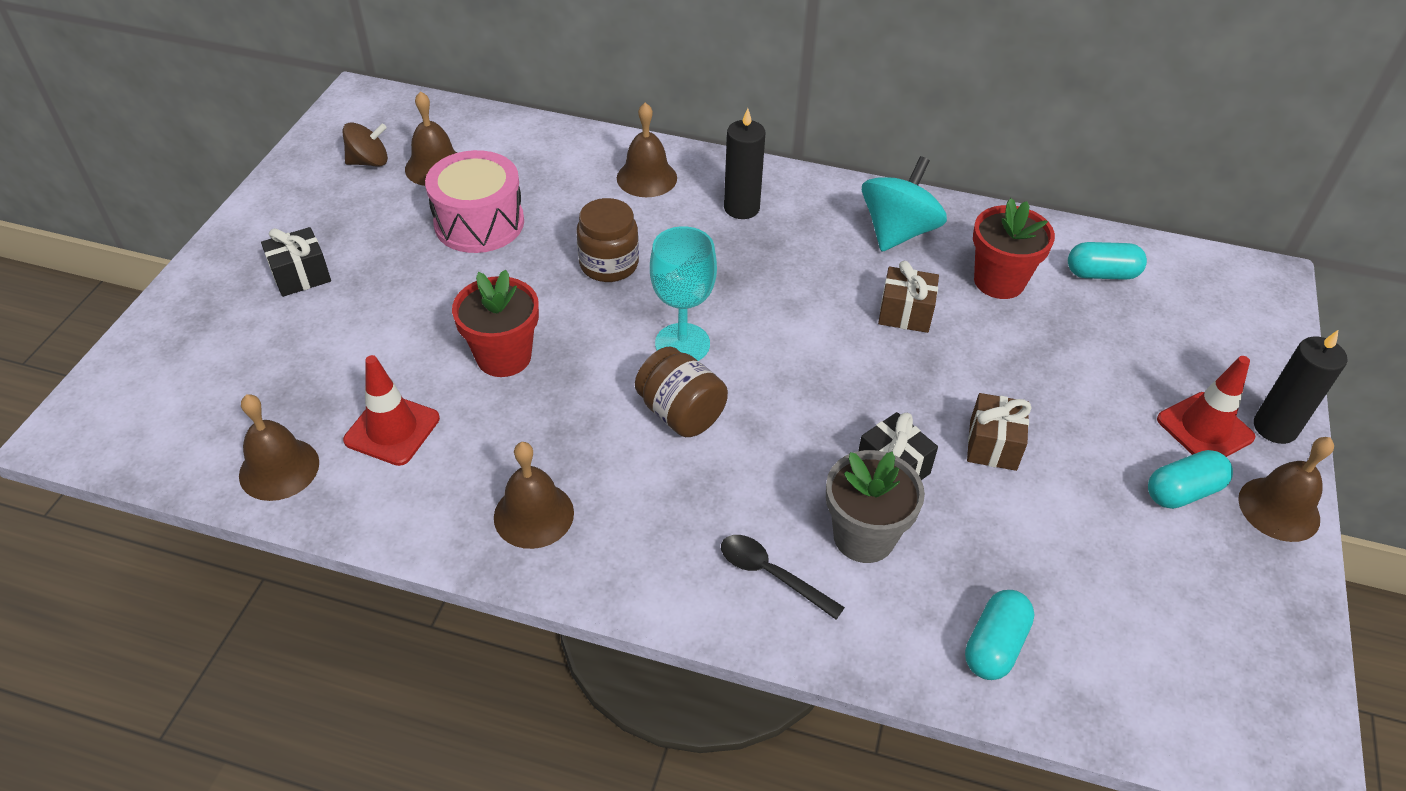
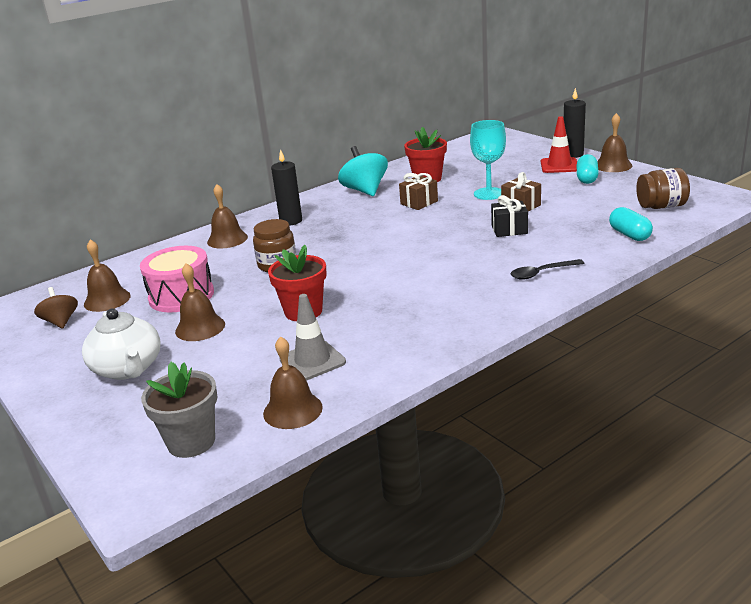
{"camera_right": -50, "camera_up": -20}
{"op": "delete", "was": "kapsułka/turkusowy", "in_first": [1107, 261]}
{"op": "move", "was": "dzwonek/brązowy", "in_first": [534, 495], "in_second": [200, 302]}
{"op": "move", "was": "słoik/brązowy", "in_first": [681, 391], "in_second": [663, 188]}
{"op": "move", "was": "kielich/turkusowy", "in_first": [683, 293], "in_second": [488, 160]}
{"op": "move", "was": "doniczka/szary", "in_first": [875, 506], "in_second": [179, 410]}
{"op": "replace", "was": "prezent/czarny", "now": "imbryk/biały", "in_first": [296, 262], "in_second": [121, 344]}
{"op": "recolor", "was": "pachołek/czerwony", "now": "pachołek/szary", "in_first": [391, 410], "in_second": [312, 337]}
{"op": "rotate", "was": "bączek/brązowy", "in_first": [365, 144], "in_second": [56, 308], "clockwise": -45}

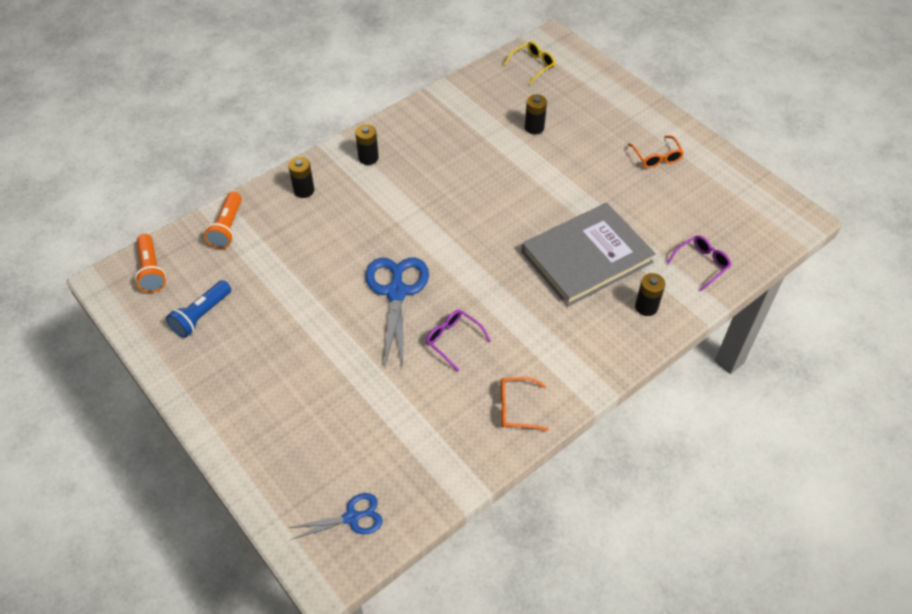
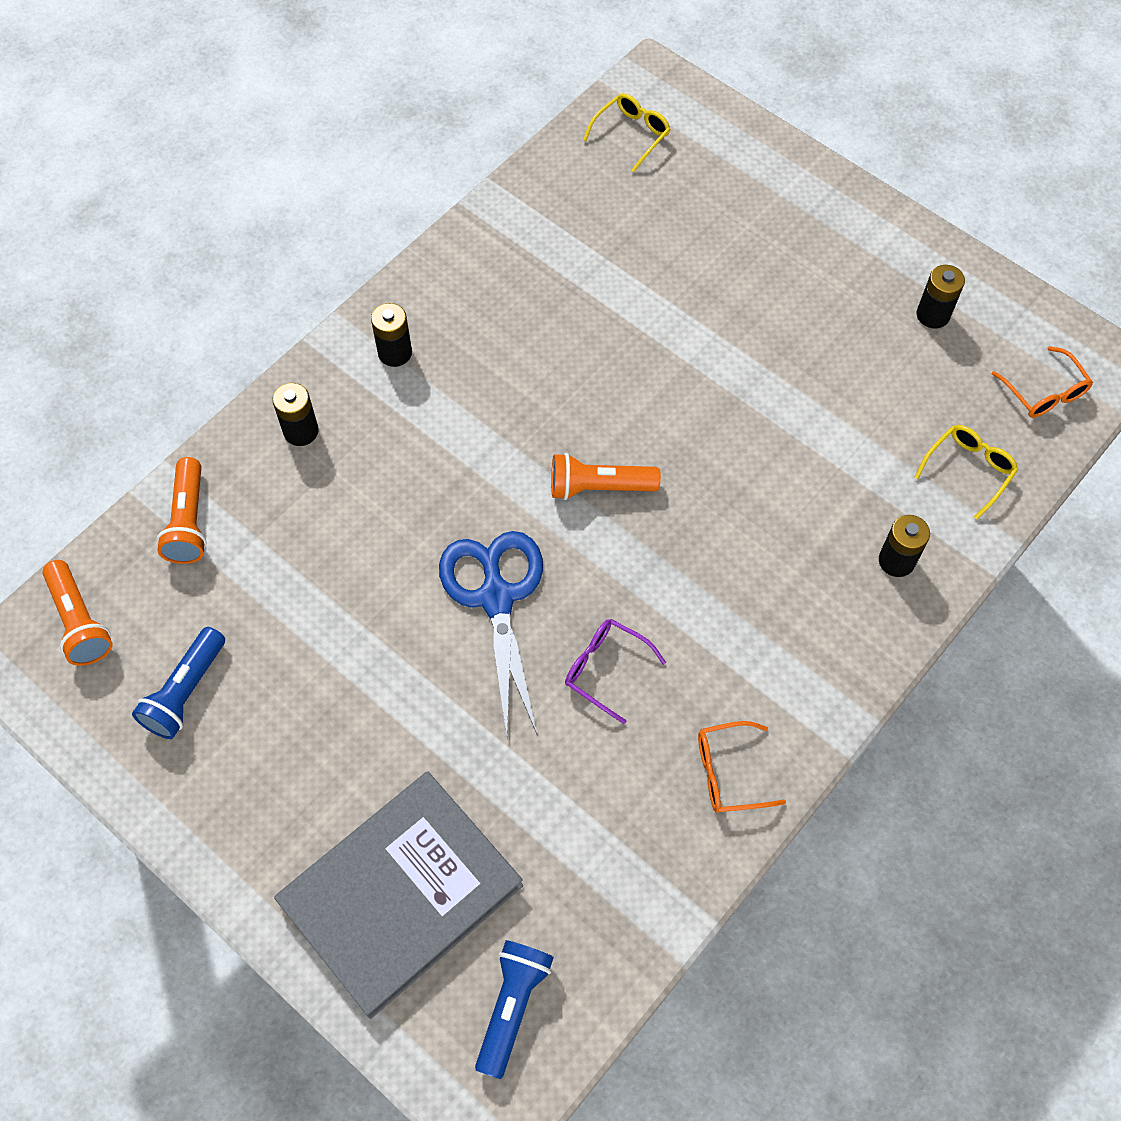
{"camera_right": -10, "camera_up": 10}
{"op": "insert", "now": "latarka/pomarańczowy", "in_second": [606, 476]}
{"op": "move", "was": "książka/szary", "in_first": [589, 255], "in_second": [398, 895]}
{"op": "move", "was": "bateria/czarny", "in_first": [536, 114], "in_second": [941, 297]}
{"op": "move", "was": "okulary/pomarańczowy", "in_first": [656, 152], "in_second": [1042, 382]}
{"op": "replace", "was": "nożyczki/niebieski", "now": "latarka/niebieski", "in_first": [335, 516], "in_second": [514, 1009]}
{"op": "recolor", "was": "okulary/fioletowy", "now": "okulary/żółty", "in_first": [699, 263], "in_second": [966, 472]}

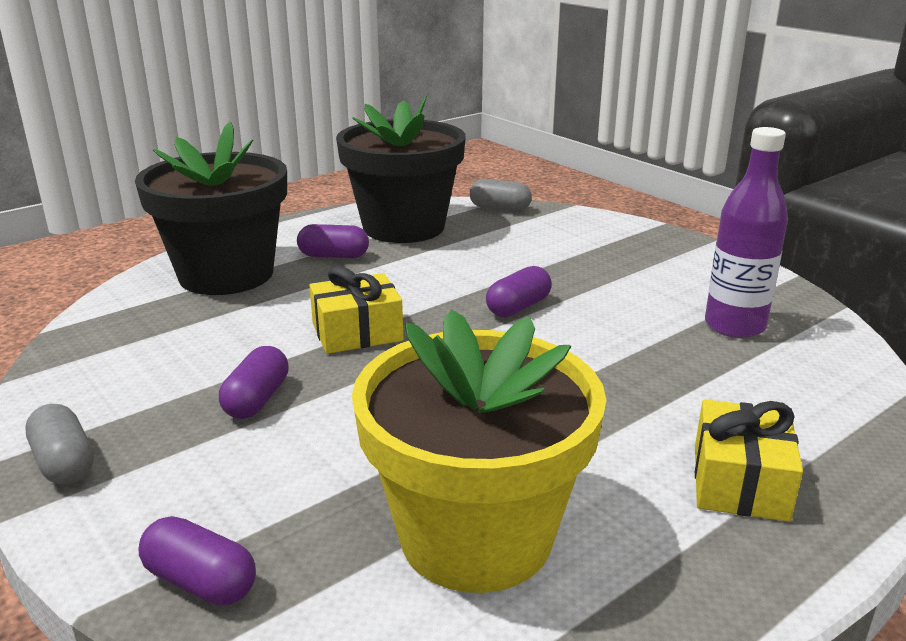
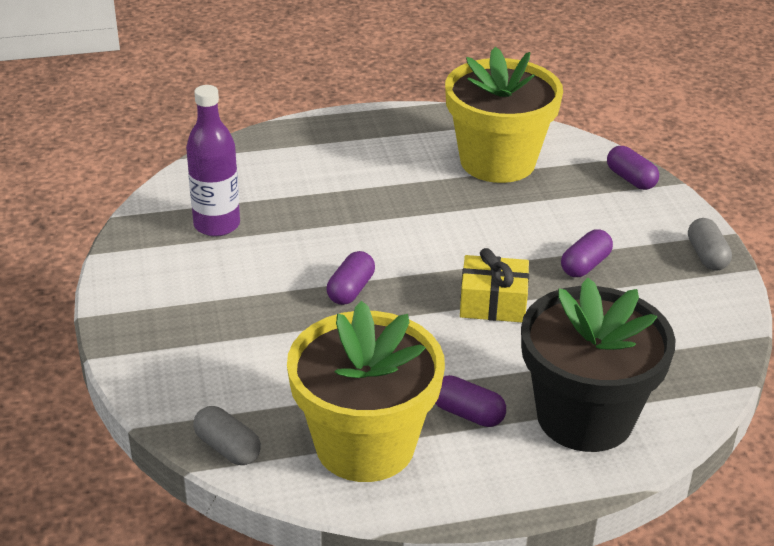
{"camera_right": -155, "camera_up": 10}
{"op": "delete", "was": "prezent/żółty", "in_first": [749, 460]}
{"op": "recolor", "was": "doniczka/czarny", "now": "doniczka/żółty", "in_first": [401, 169], "in_second": [366, 391]}
{"op": "rotate", "was": "kapsułka/fioletowy", "in_first": [519, 291], "in_second": [351, 278], "clockwise": -45}

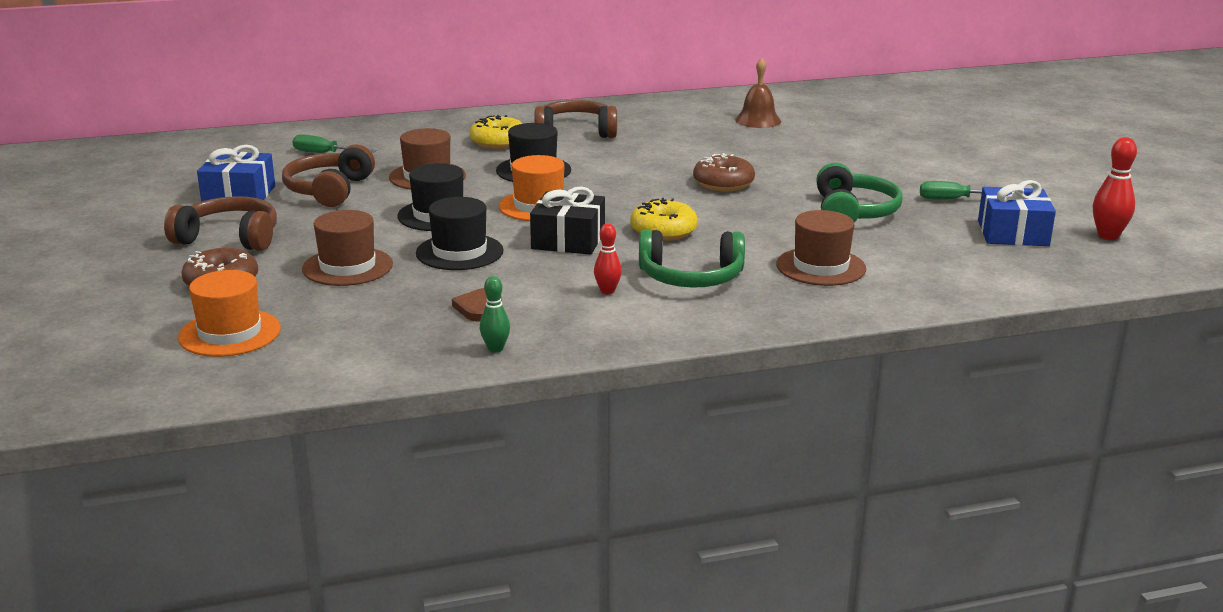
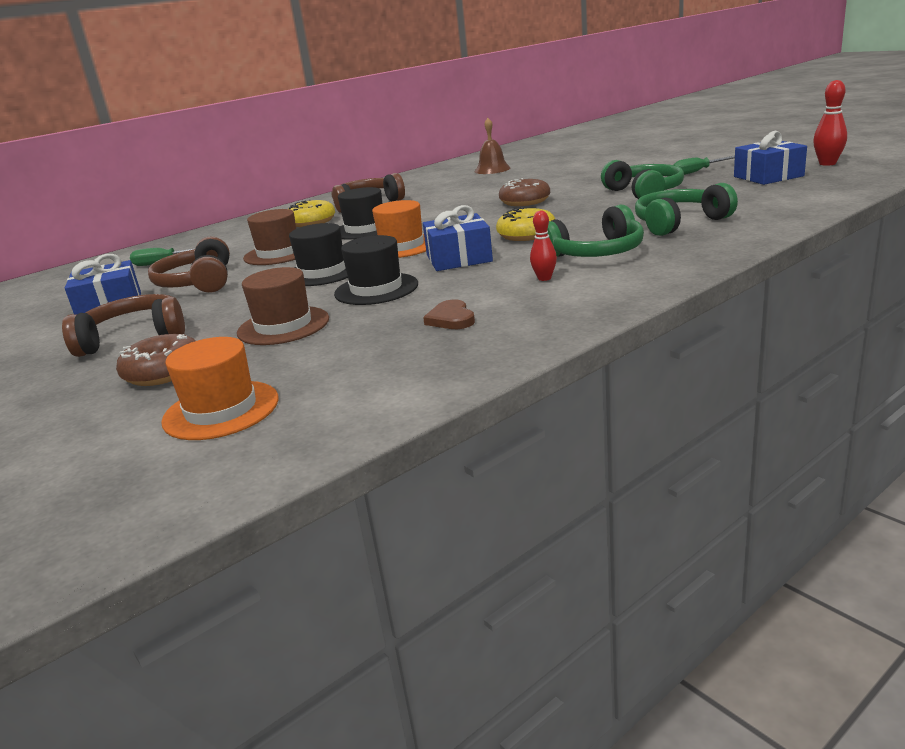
{"camera_right": -20, "camera_up": 0}
{"op": "delete", "was": "kręgiel/zielony", "in_first": [495, 314]}
{"op": "replace", "was": "kapelusz/brązowy", "now": "słuchawki/zielony", "in_first": [821, 248], "in_second": [686, 209]}
{"op": "recolor", "was": "prezent/czarny", "now": "prezent/niebieski", "in_first": [567, 220], "in_second": [458, 238]}

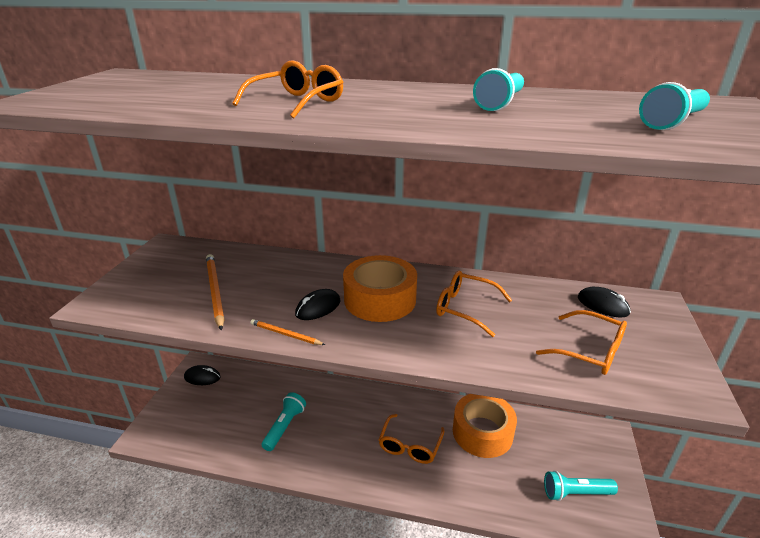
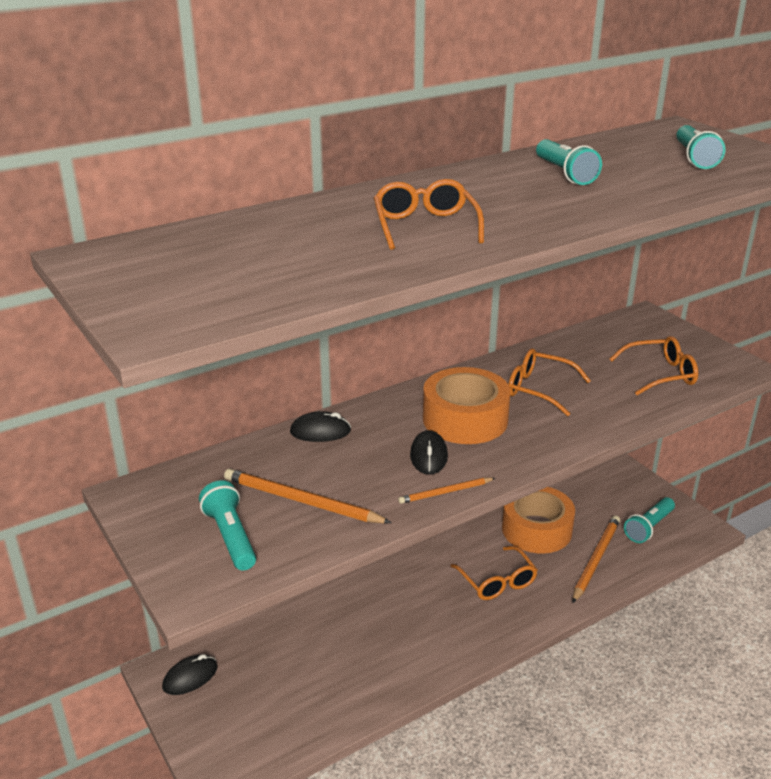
{"camera_right": -45, "camera_up": 0}
{"op": "insert", "now": "ołówek/pomarańczowy", "in_second": [596, 559]}
{"op": "move", "was": "latarka/turkusowy", "in_first": [284, 421], "in_second": [227, 525]}
{"op": "move", "was": "myszka/czarny", "in_first": [604, 302], "in_second": [320, 426]}
{"op": "rotate", "was": "okulary/pomarańczowy", "in_first": [474, 304], "in_second": [549, 382], "clockwise": 45}

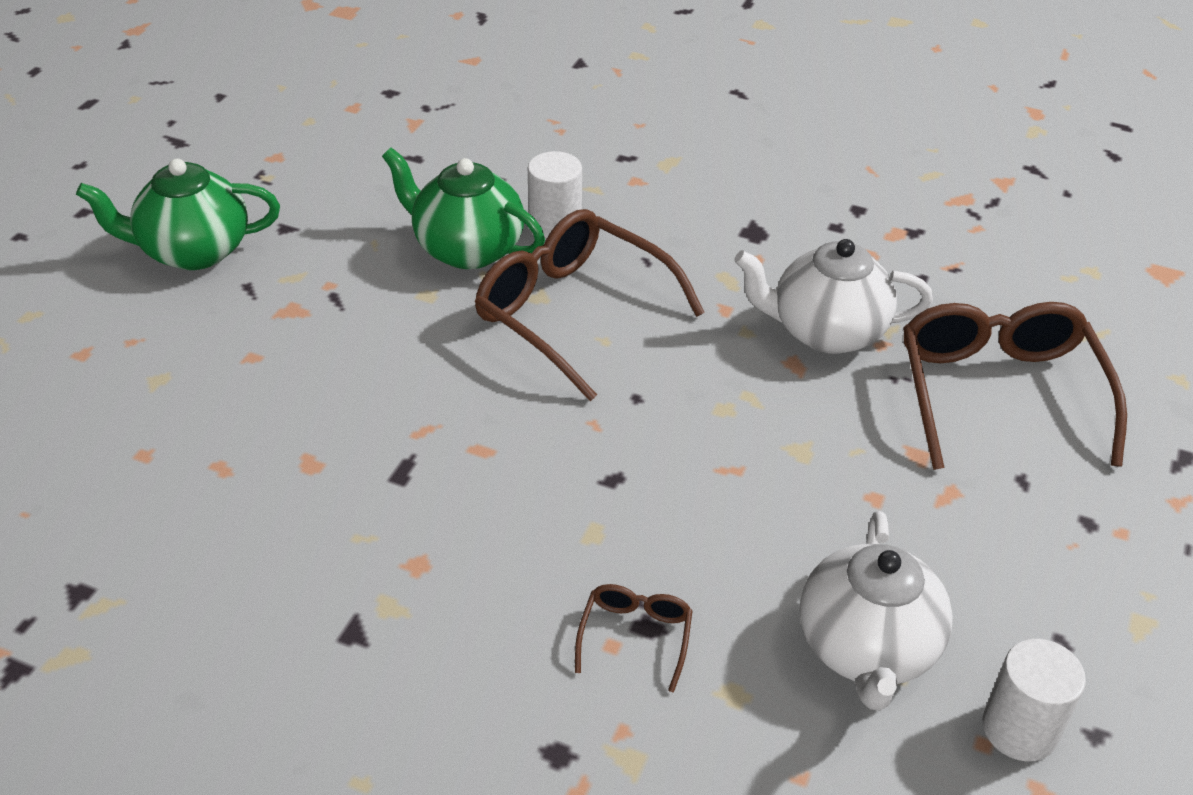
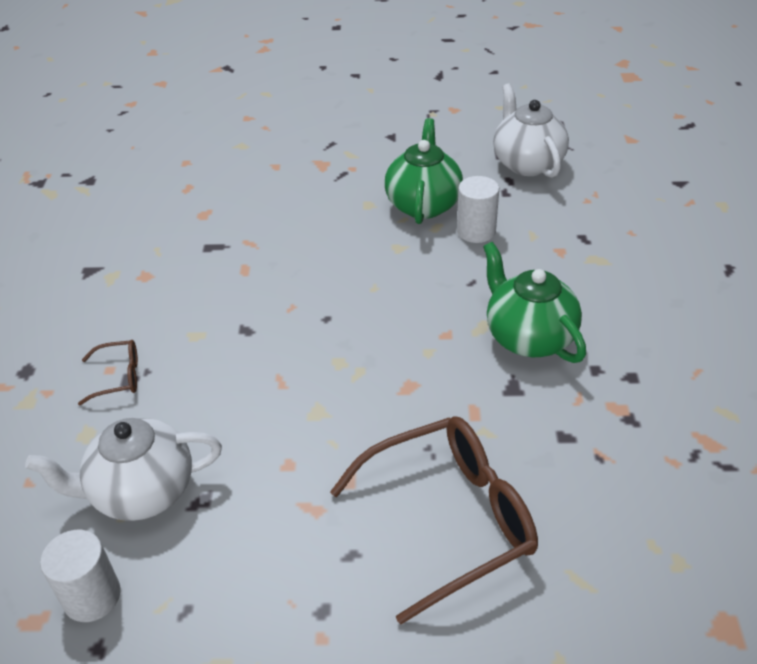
{"camera_right": 70, "camera_up": 0}
{"op": "delete", "was": "okulary/brązowy", "in_first": [590, 305]}
{"op": "move", "was": "imbryk/zielony", "in_first": [178, 214], "in_second": [534, 302]}
{"op": "move", "was": "imbryk/biały", "in_first": [833, 296], "in_second": [531, 130]}

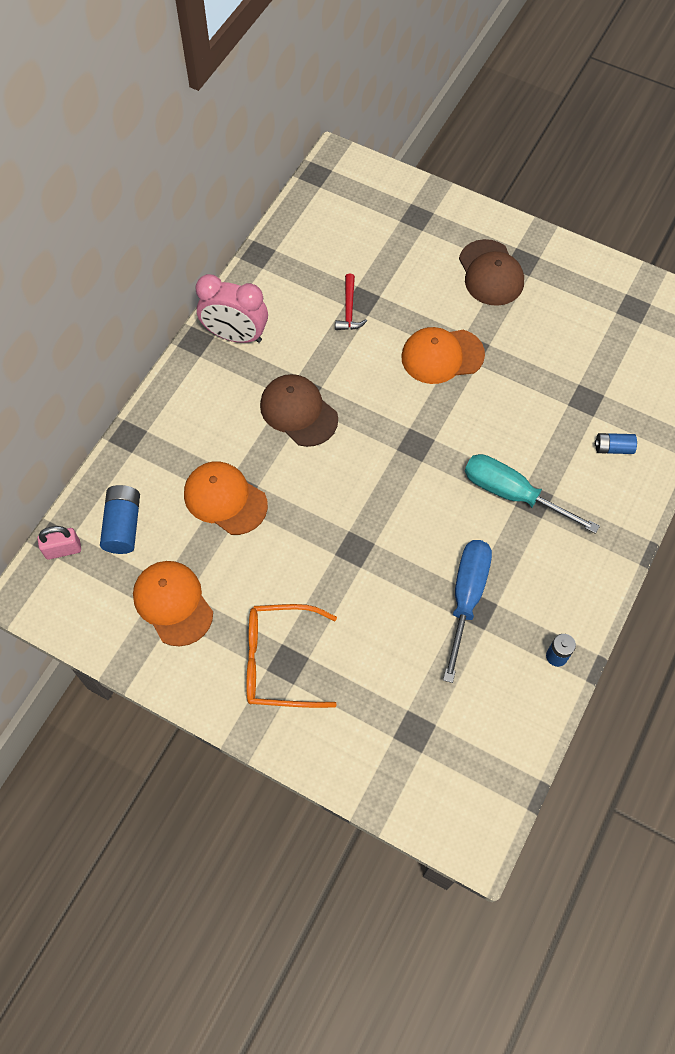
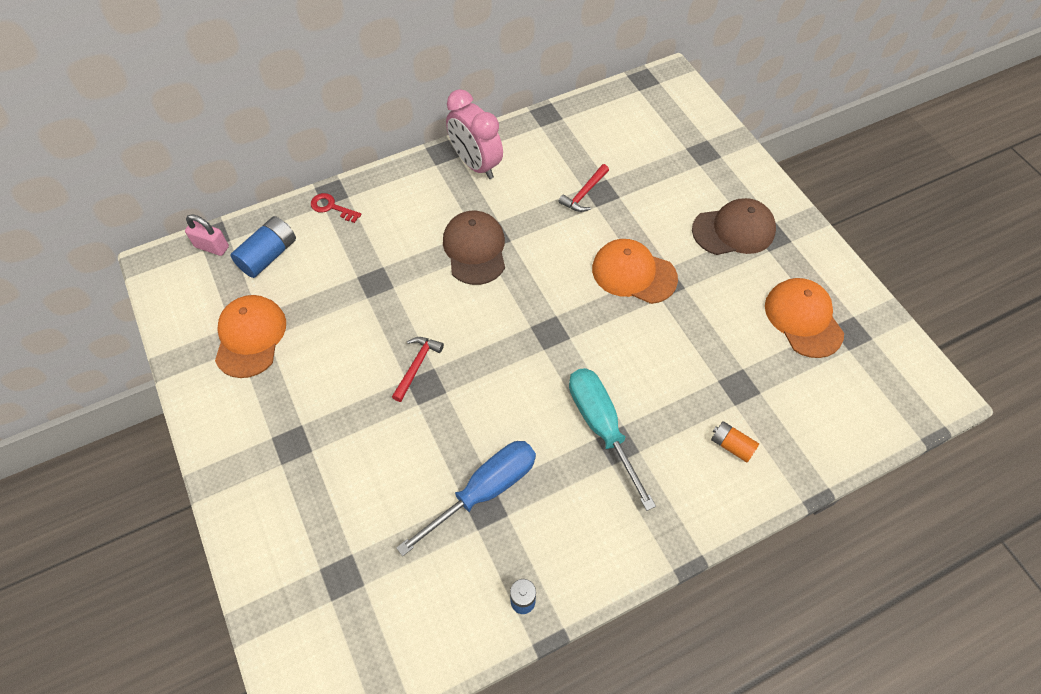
{"camera_right": 35, "camera_up": -5}
{"op": "delete", "was": "okulary/pomarańczowy", "in_first": [291, 656]}
{"op": "insert", "now": "klucz/czerwony", "in_second": [336, 208]}
{"op": "insert", "now": "młotek/czerwony", "in_second": [418, 369]}
{"op": "move", "was": "czapka/pomarańczowy", "in_first": [226, 498], "in_second": [804, 318]}
{"op": "recolor", "was": "bateria/niebieski", "now": "bateria/pomarańczowy", "in_first": [616, 443], "in_second": [735, 441]}
{"op": "rotate", "was": "czapka/brązowy", "in_first": [491, 272], "in_second": [734, 226], "clockwise": -120}

